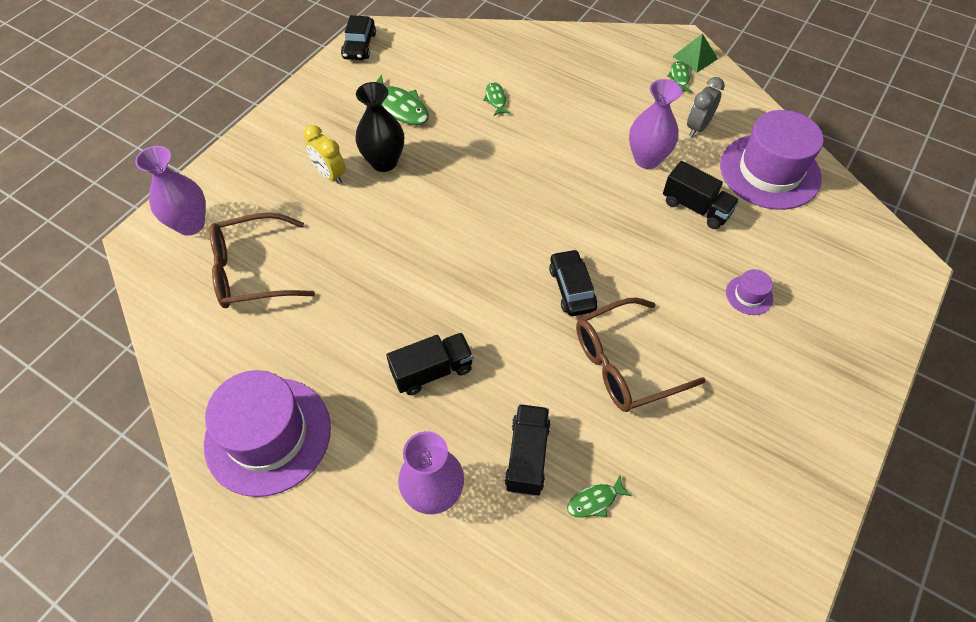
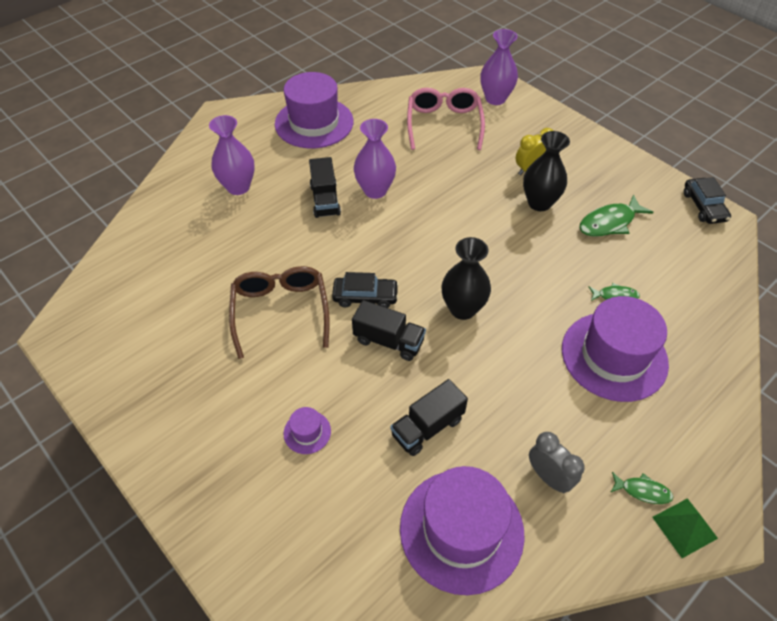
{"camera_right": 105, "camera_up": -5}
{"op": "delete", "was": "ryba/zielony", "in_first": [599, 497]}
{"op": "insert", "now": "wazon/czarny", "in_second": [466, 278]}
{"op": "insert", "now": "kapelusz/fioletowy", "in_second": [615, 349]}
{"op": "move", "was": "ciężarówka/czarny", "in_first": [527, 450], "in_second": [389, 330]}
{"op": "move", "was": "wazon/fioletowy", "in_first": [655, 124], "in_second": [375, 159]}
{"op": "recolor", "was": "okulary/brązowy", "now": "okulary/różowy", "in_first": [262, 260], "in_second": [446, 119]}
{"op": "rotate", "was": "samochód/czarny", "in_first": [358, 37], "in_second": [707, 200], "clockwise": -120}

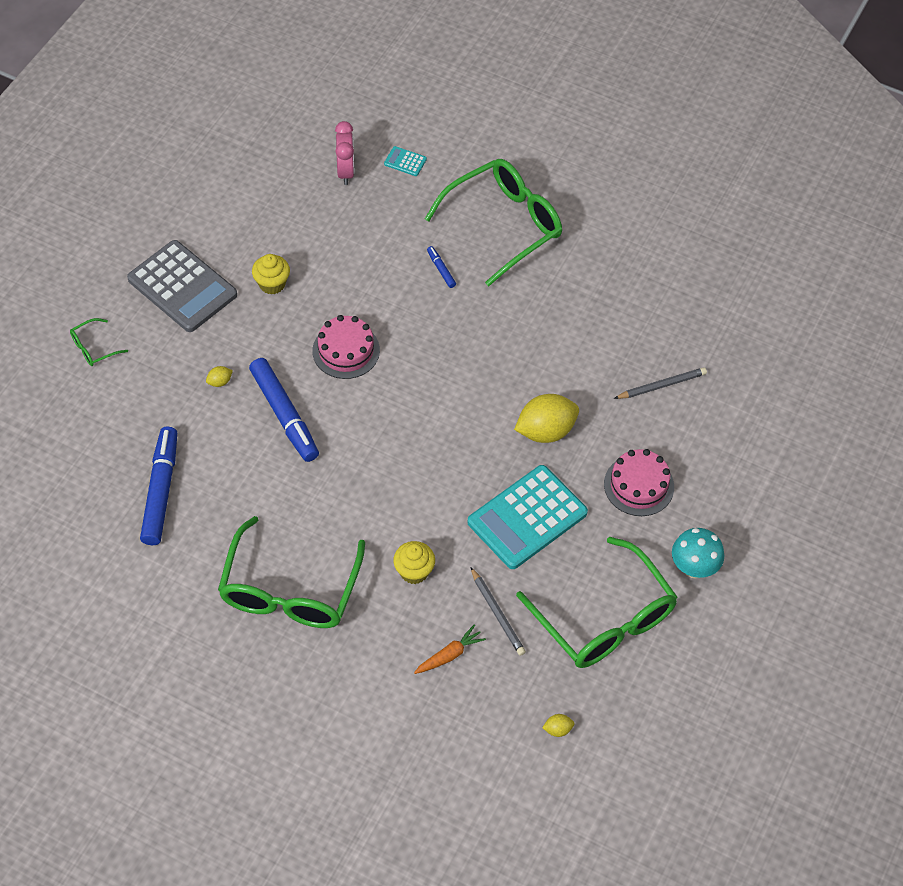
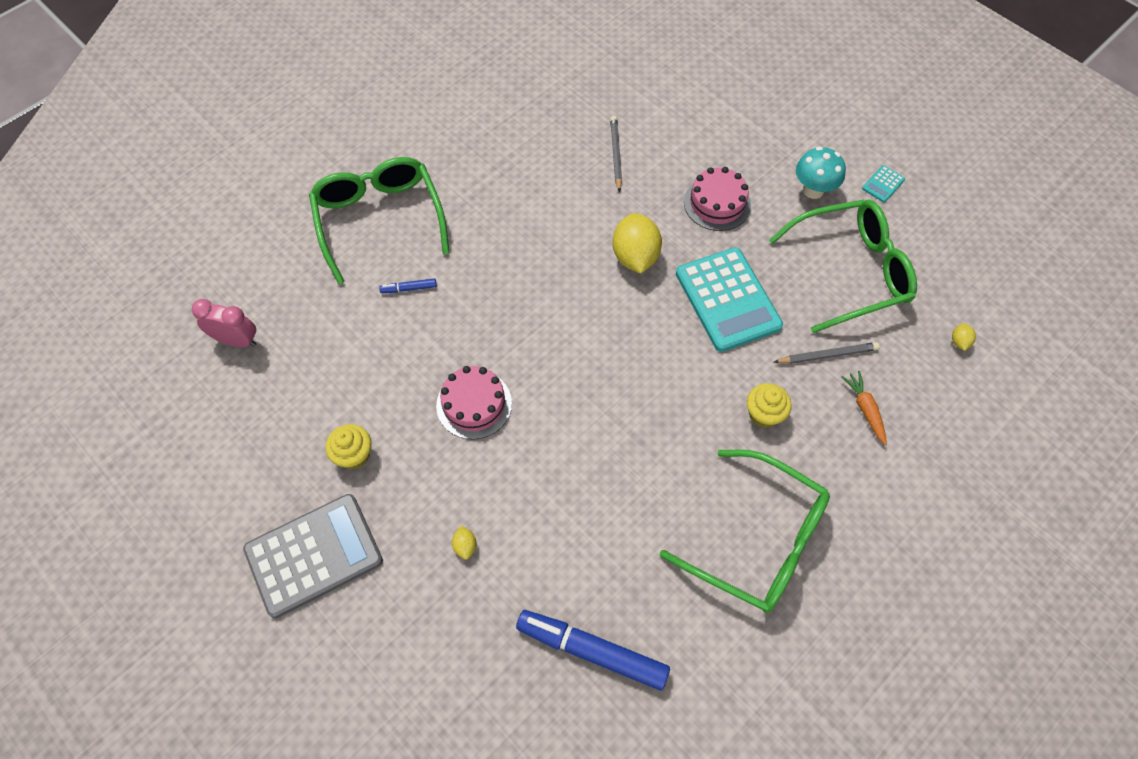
{"camera_right": -70, "camera_up": 5}
{"op": "delete", "was": "okulary/zielony", "in_first": [99, 342]}
{"op": "delete", "was": "flamaster/niebieski", "in_first": [284, 410]}
{"op": "move", "was": "kalkulator/turkusowy", "in_first": [405, 161], "in_second": [883, 183]}

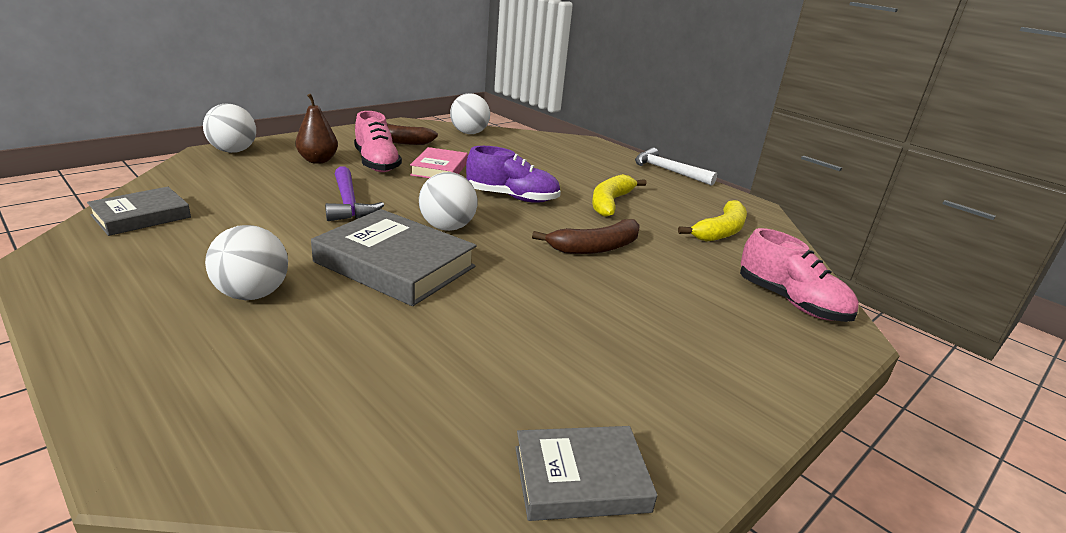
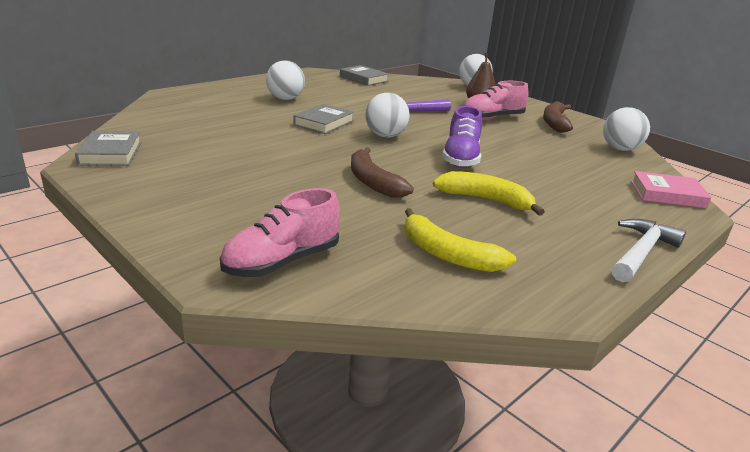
{"camera_right": 90, "camera_up": 0}
{"op": "move", "was": "książka/różowy", "in_first": [439, 162], "in_second": [671, 189]}
{"op": "resize", "was": "książka/szary", "in_first": [394, 257], "in_second": [323, 119], "ratio": 0.61}

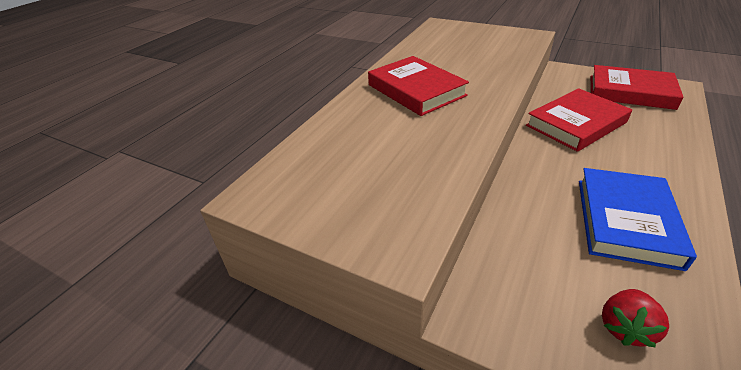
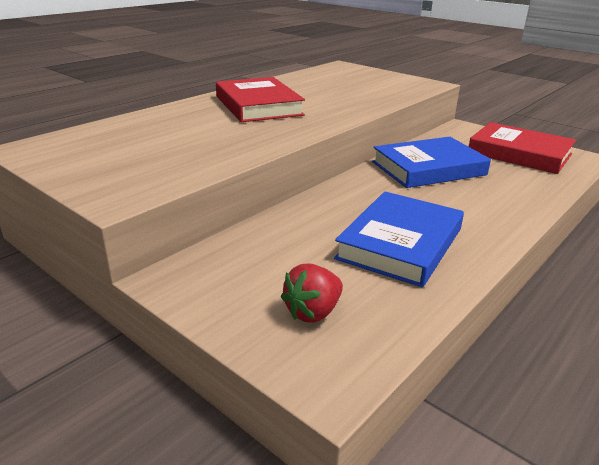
{"camera_right": 10, "camera_up": -10}
{"op": "recolor", "was": "książka/czerwony", "now": "książka/niebieski", "in_first": [579, 120], "in_second": [431, 162]}

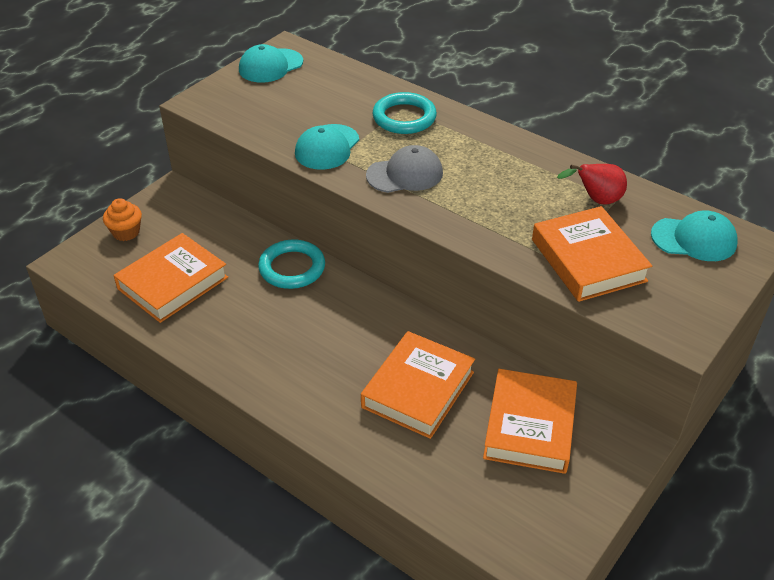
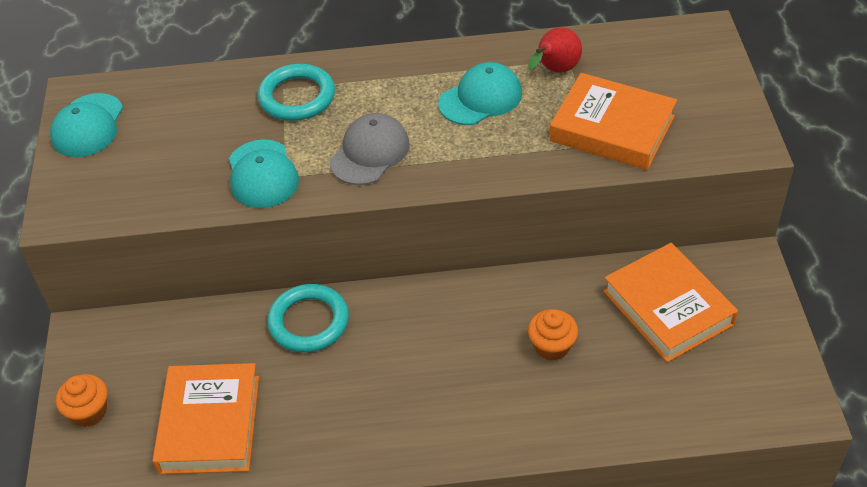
{"camera_right": -40, "camera_up": 5}
{"op": "move", "was": "czapka/turkusowy", "in_first": [694, 235], "in_second": [480, 93]}
{"op": "replace", "was": "książka/pomarańczowy", "now": "muffinka/pomarańczowy", "in_first": [418, 385], "in_second": [553, 335]}

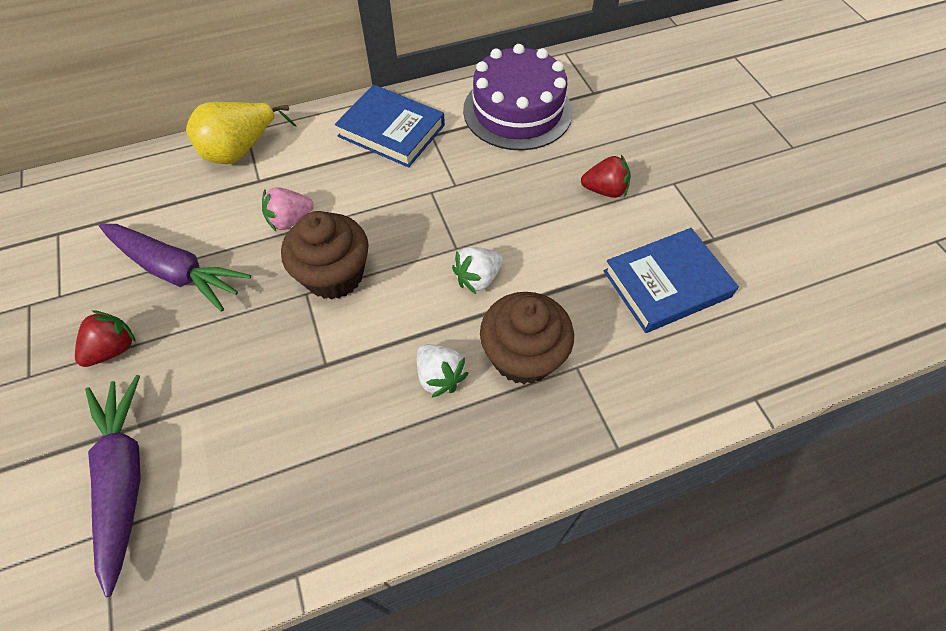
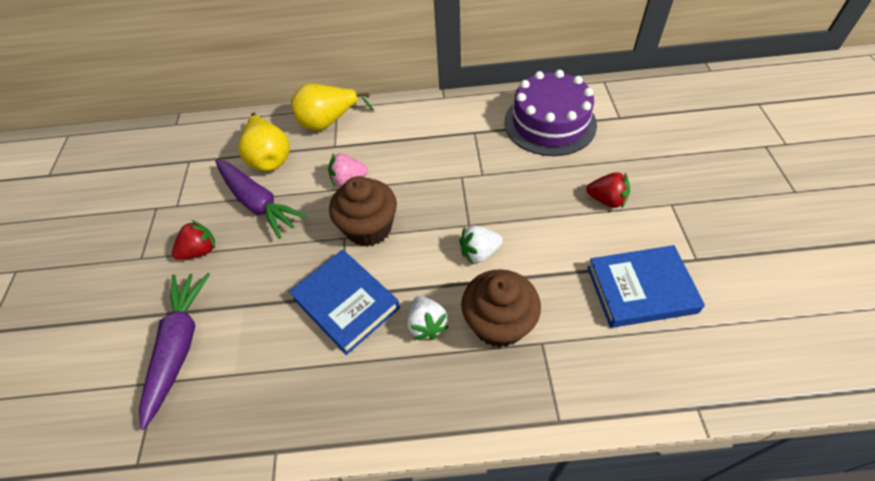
{"camera_right": 20, "camera_up": -5}
{"op": "insert", "now": "gruszka/żółty", "in_second": [264, 142]}
{"op": "move", "was": "książka/niebieski", "in_first": [390, 126], "in_second": [344, 302]}

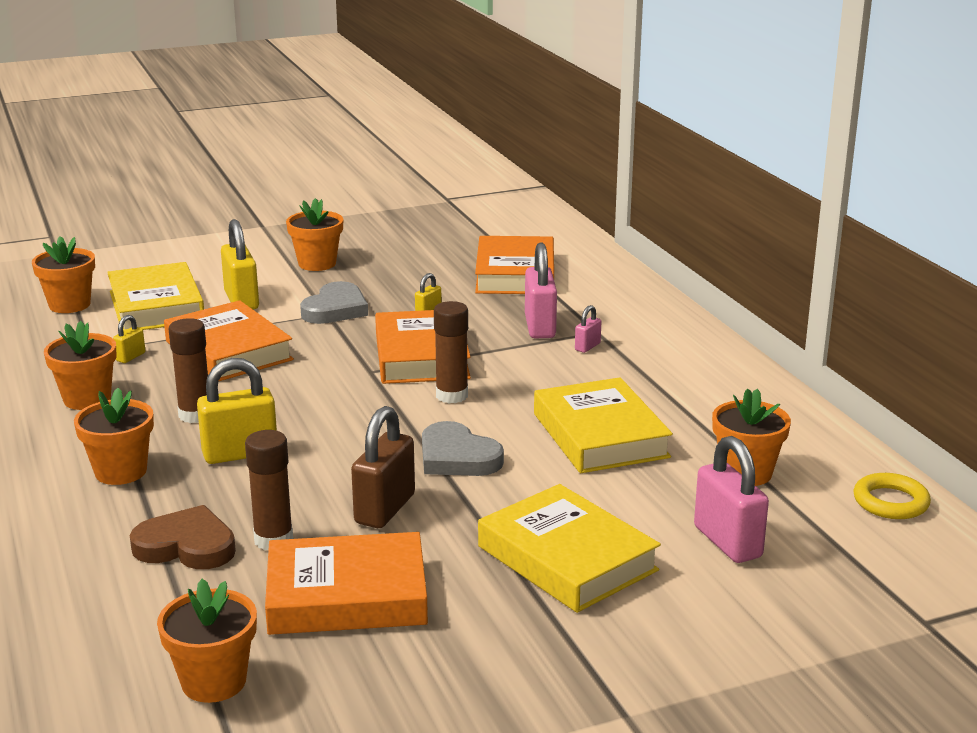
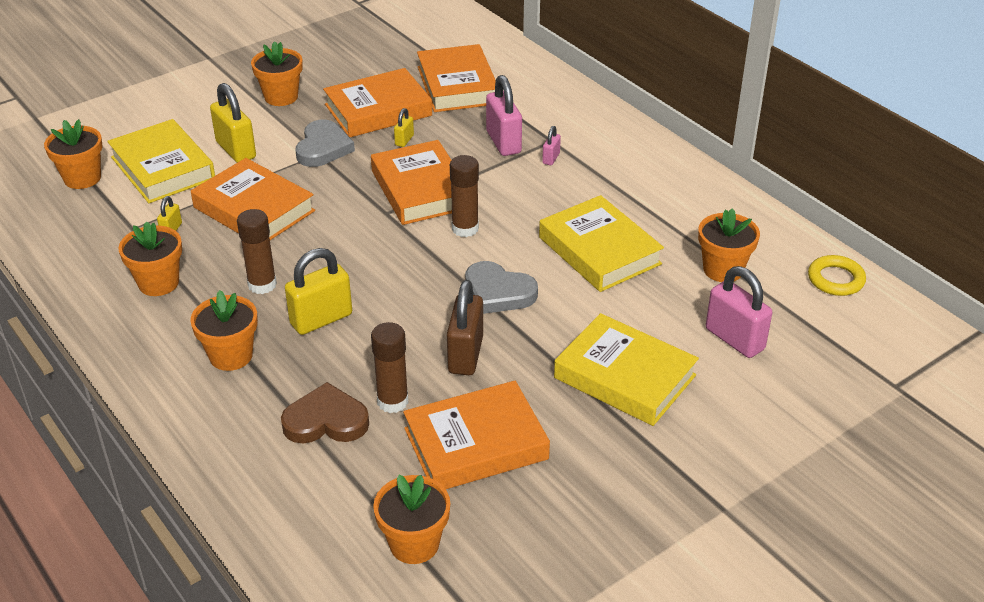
{"camera_right": -15, "camera_up": 15}
{"op": "insert", "now": "książka/pomarańczowy", "in_second": [377, 102]}

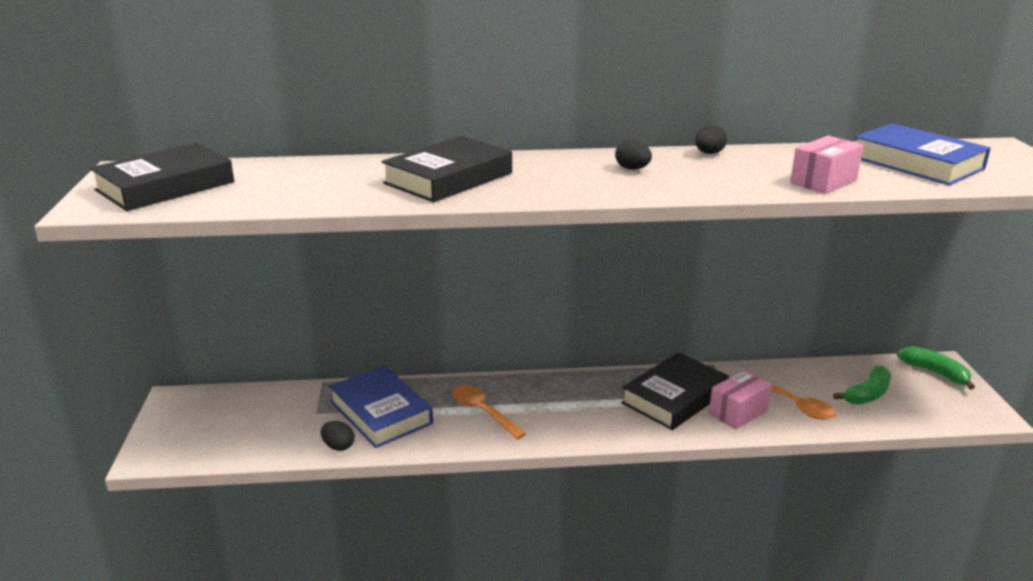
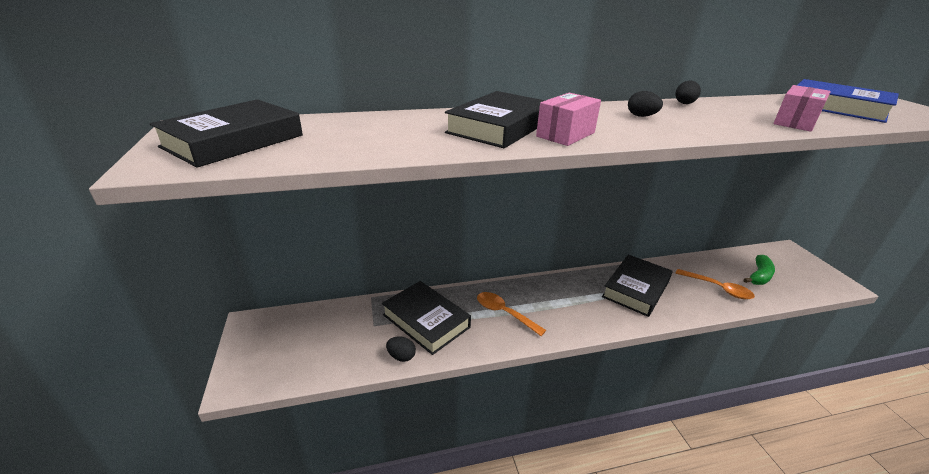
{"camera_right": -10, "camera_up": 5}
{"op": "delete", "was": "banan/zielony", "in_first": [936, 368]}
{"op": "move", "was": "pudełko/różowy", "in_first": [740, 399], "in_second": [568, 119]}
{"op": "recolor", "was": "książka/niebieski", "now": "książka/czarny", "in_first": [381, 406], "in_second": [426, 318]}

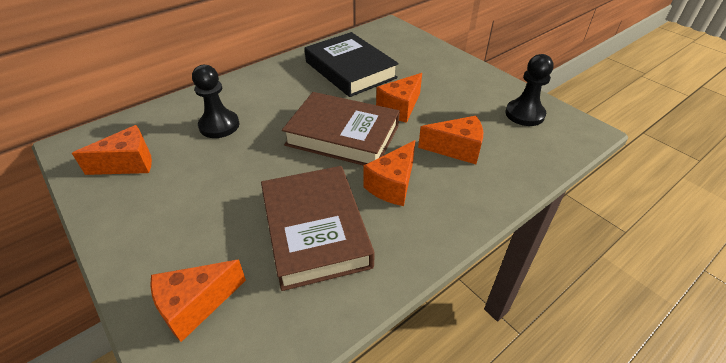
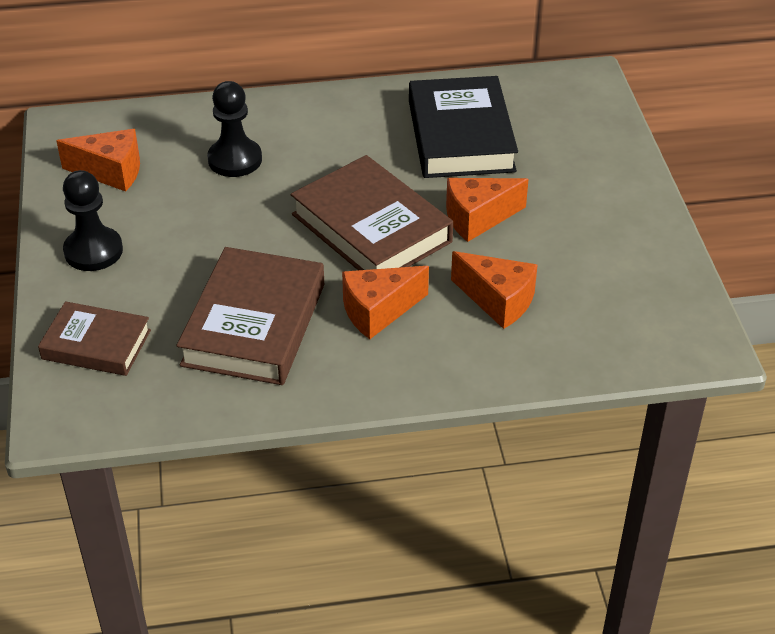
{"camera_right": 30, "camera_up": 0}
{"op": "move", "was": "pionek/czarny", "in_first": [529, 90], "in_second": [93, 220]}
{"op": "replace", "was": "ser/pomarańczowy", "now": "książka/brązowy", "in_first": [198, 301], "in_second": [94, 338]}

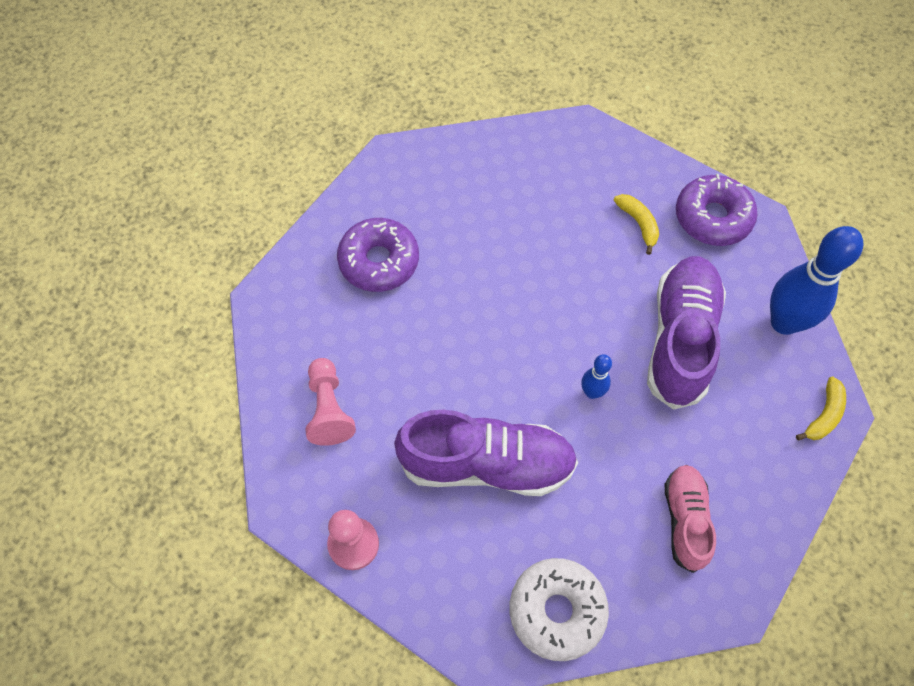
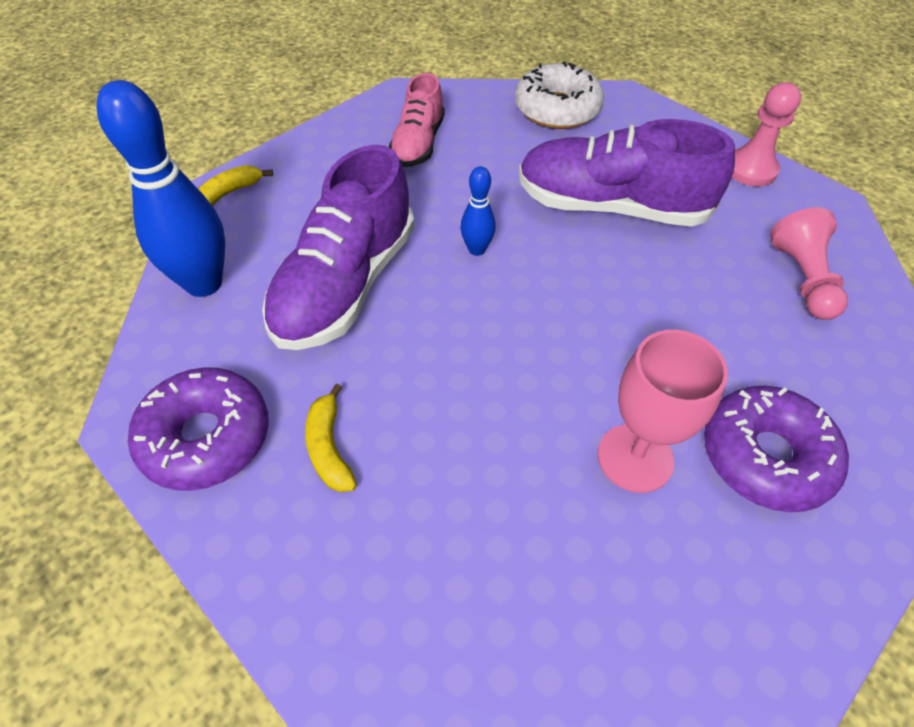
{"camera_right": -170, "camera_up": -10}
{"op": "insert", "now": "kielich/różowy", "in_second": [663, 411]}

